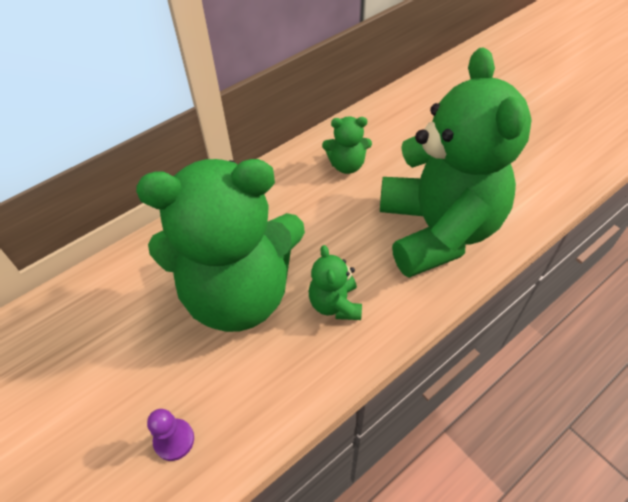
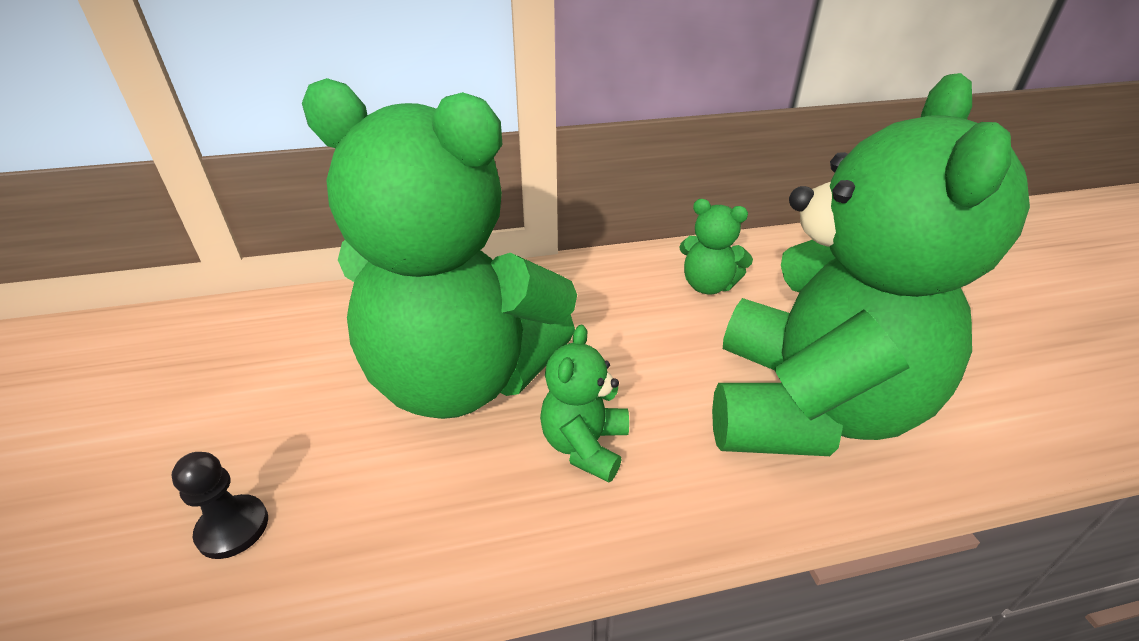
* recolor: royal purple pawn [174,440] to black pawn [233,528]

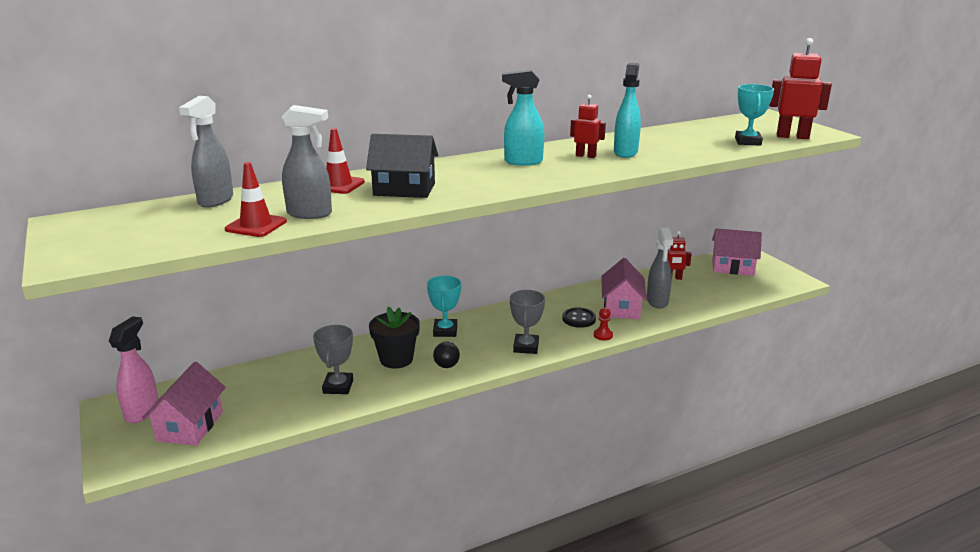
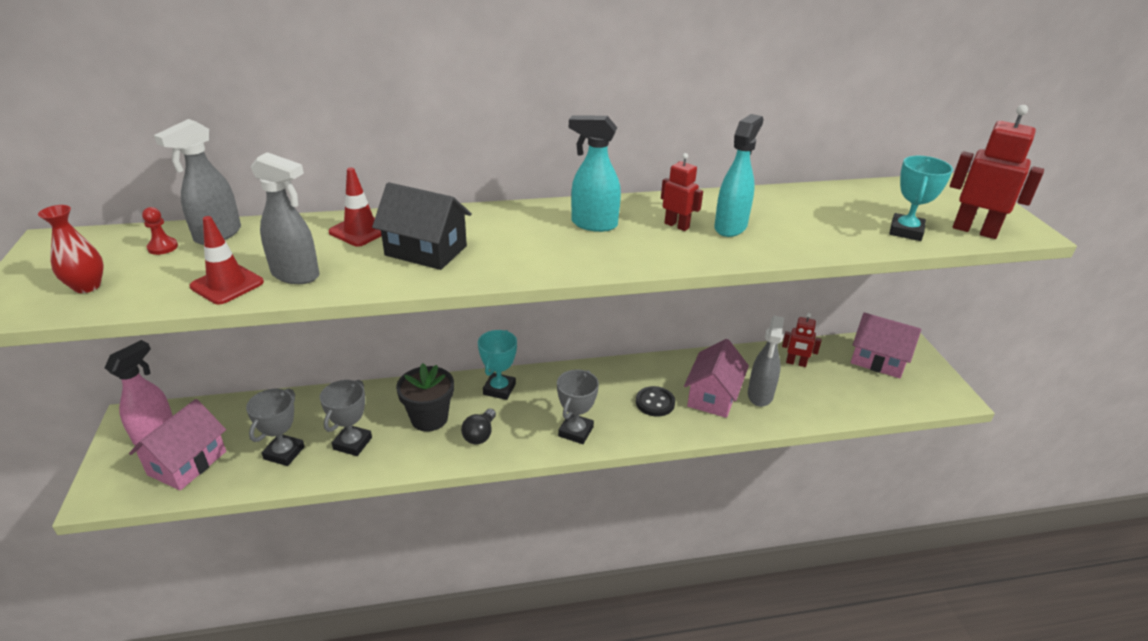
* move: crimson pawn [603,335] to [163,247]
* insert: crimson vase [87,286]
* insert: gray trophy [284,453]

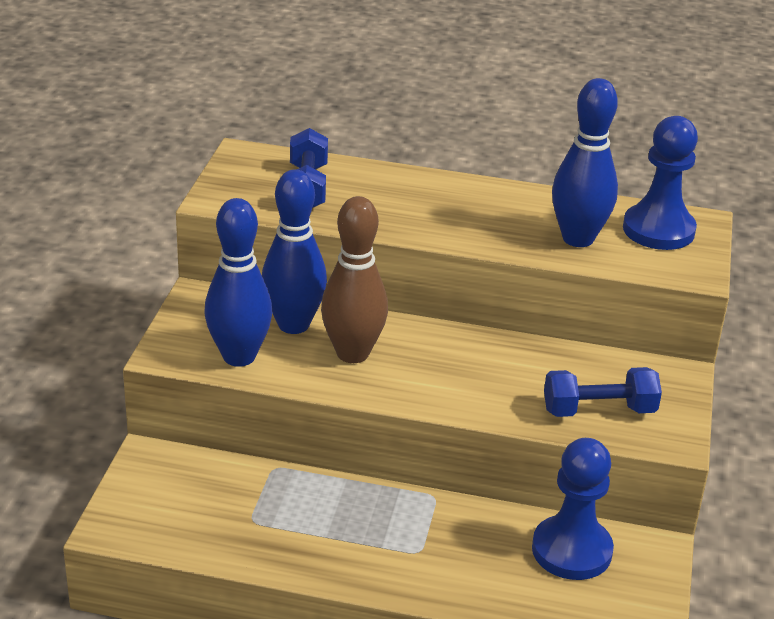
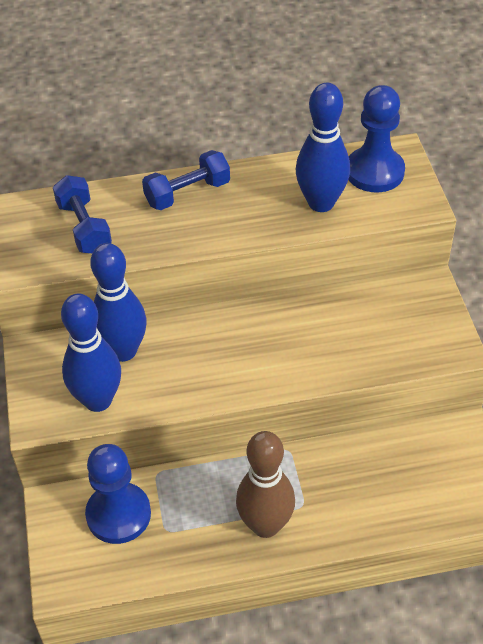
* move: russet skittle [352,353] to [265,525]
* move: cobalt pawn [571,550] to [118,514]
* move: cobalt hand weight [599,410] to [187,193]

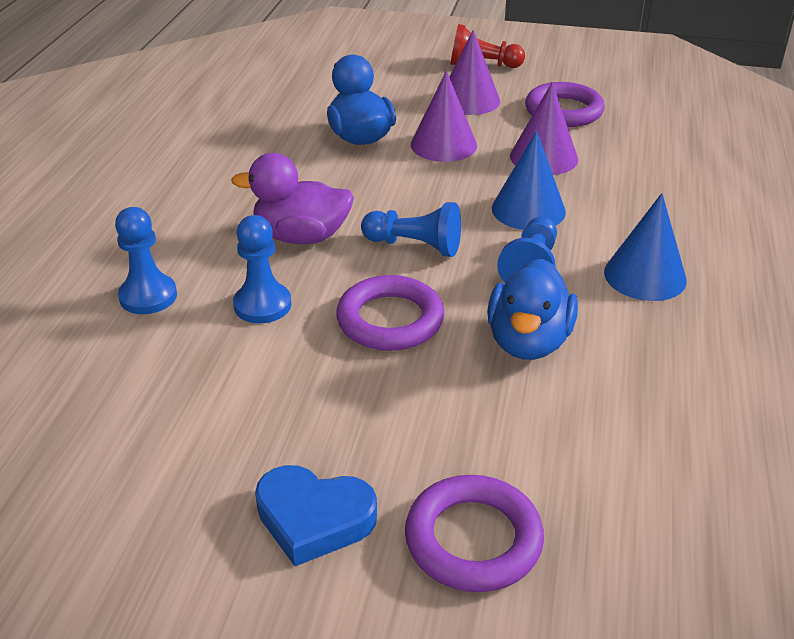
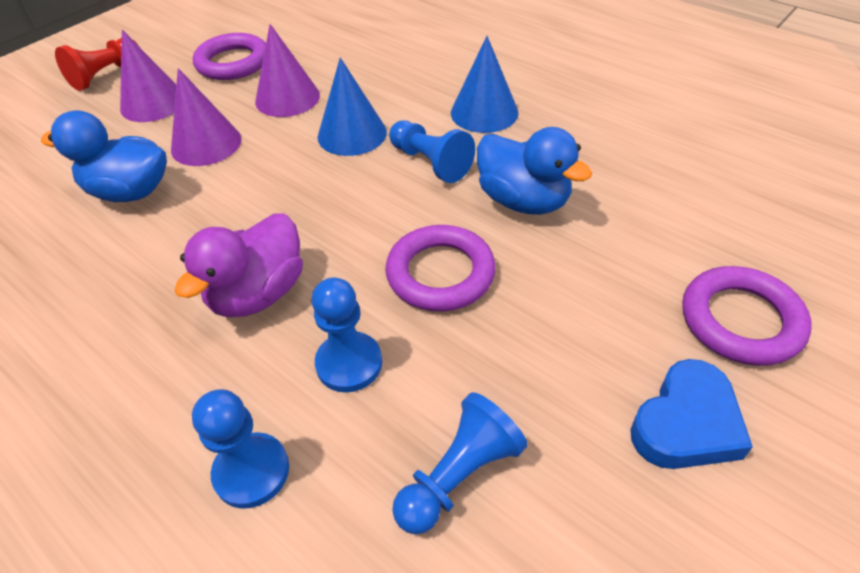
* move: cobalt pawn [415,246] to [459,475]

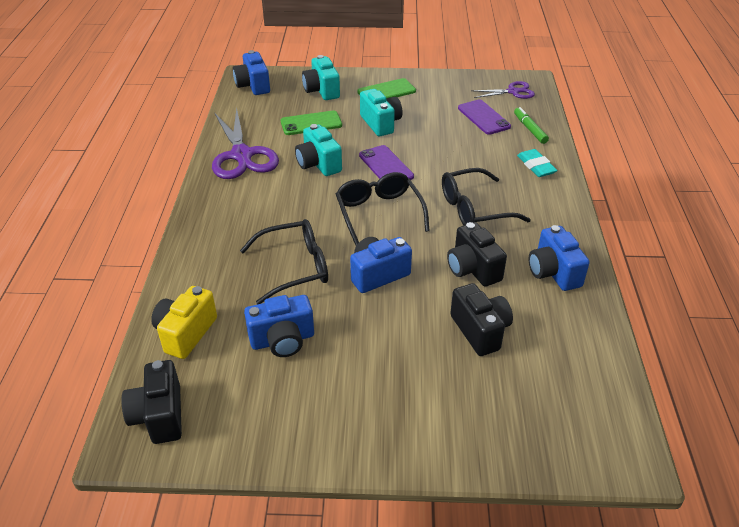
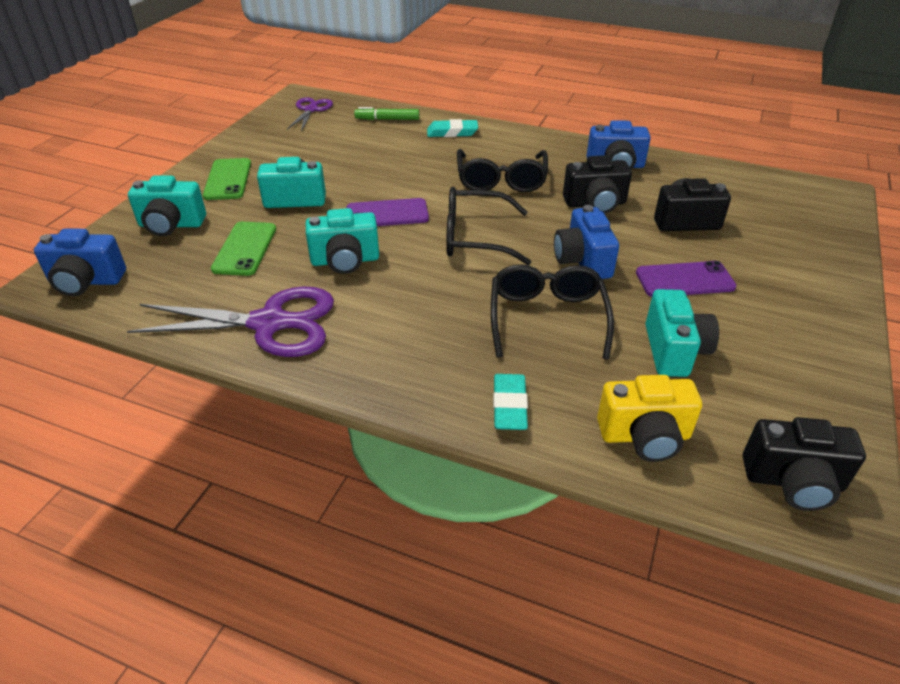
* rotate: golden compact camera [186,333] = [644,436] 45 degrees counterclockwise
* recolor: cobalt compact camera [282,340] to aqua compact camera [674,351]
* move: royal purple phone [483,117] to [684,280]
* insert: aqua pencil eraser [509,406]

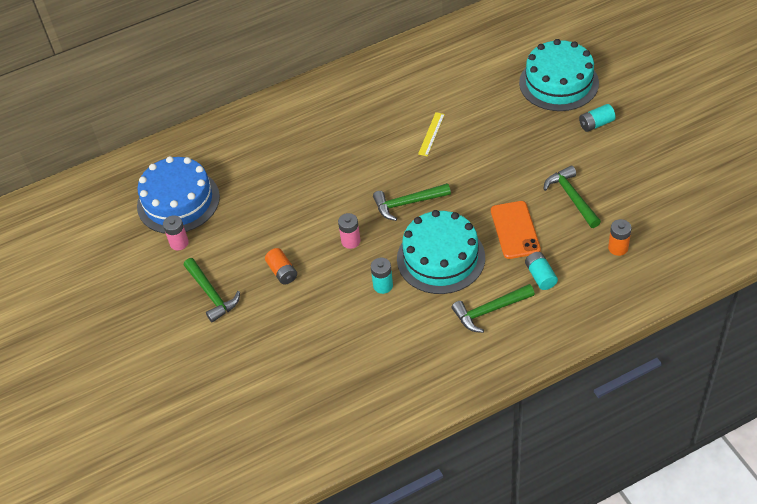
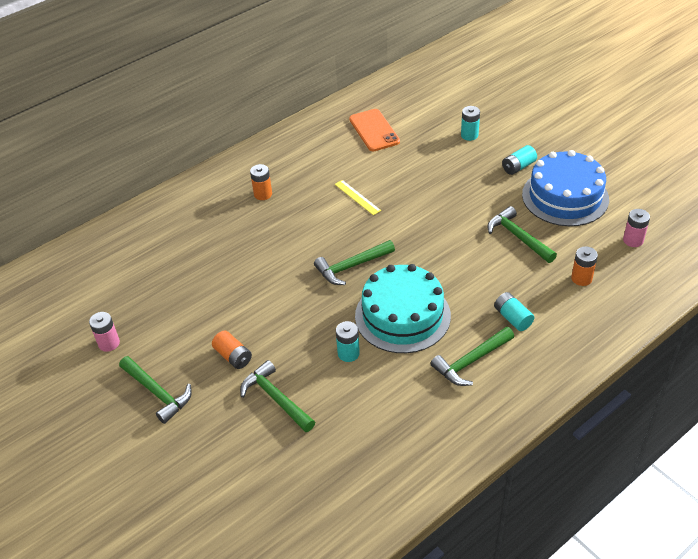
* move: cobalt gateau [178,201] to [565,197]
* move: rose-pink AA battery [351,241] to [633,240]
* rotate: golden straightedge [431,134] = [357,197] 45 degrees counterclockwise
* move: orange-coloured phone [515,230] to [374,130]
* replace: aqua gateau [558,83] to aqua AA battery [469,135]
* insert: emerald claw hammer [276,398]
* insert: orange-coloured AA battery [263,194]

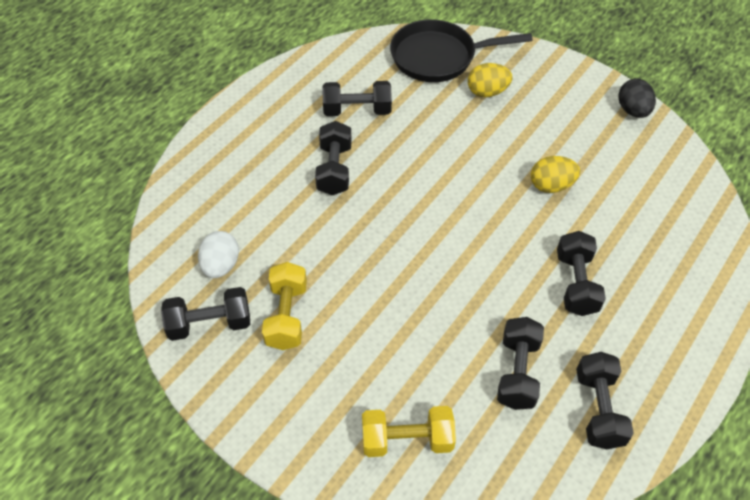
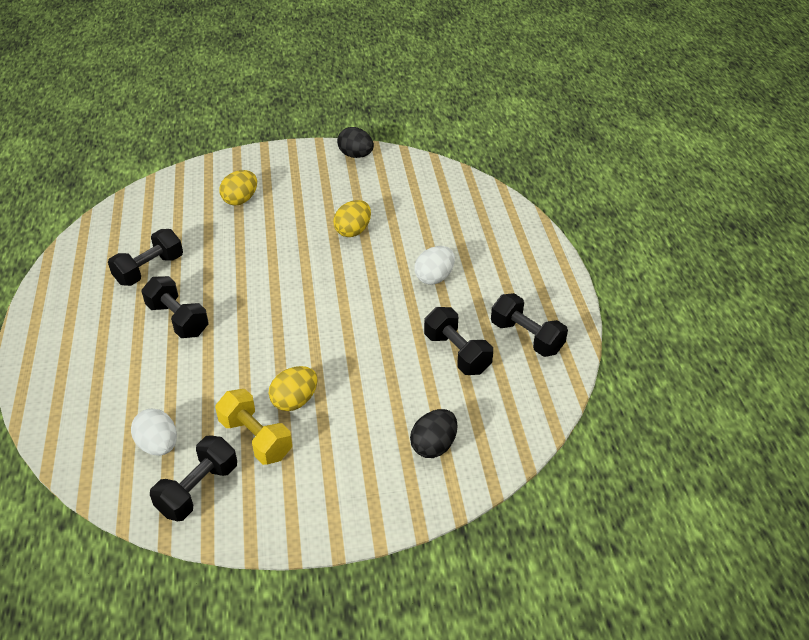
* replace: golden hand weight [407,440] to black egg shape [433,446]
* delete: black skillet [438,57]
* replace: black hand weight [576,283] to snow-white egg shape [434,277]
* insert: golden egg shape [295,401]

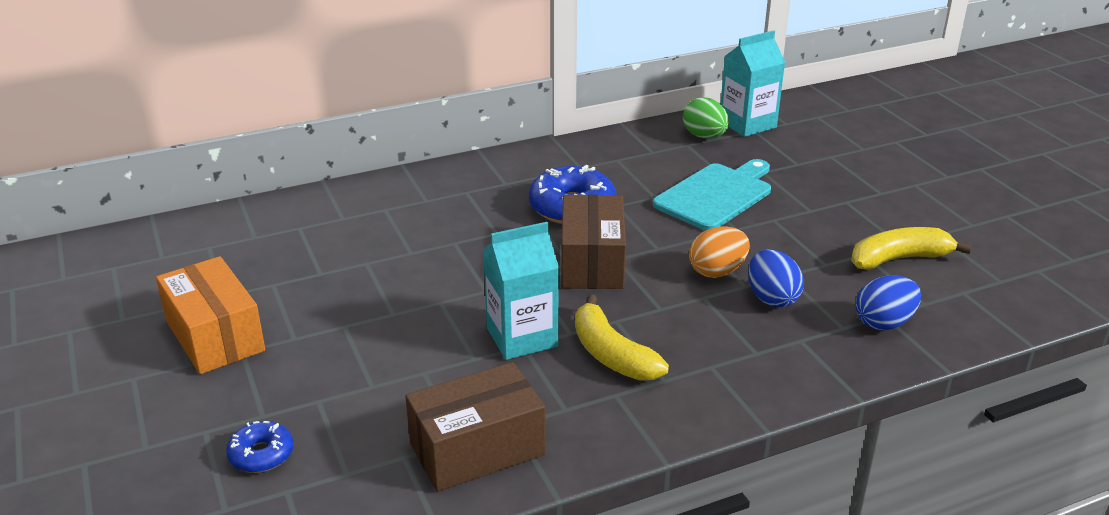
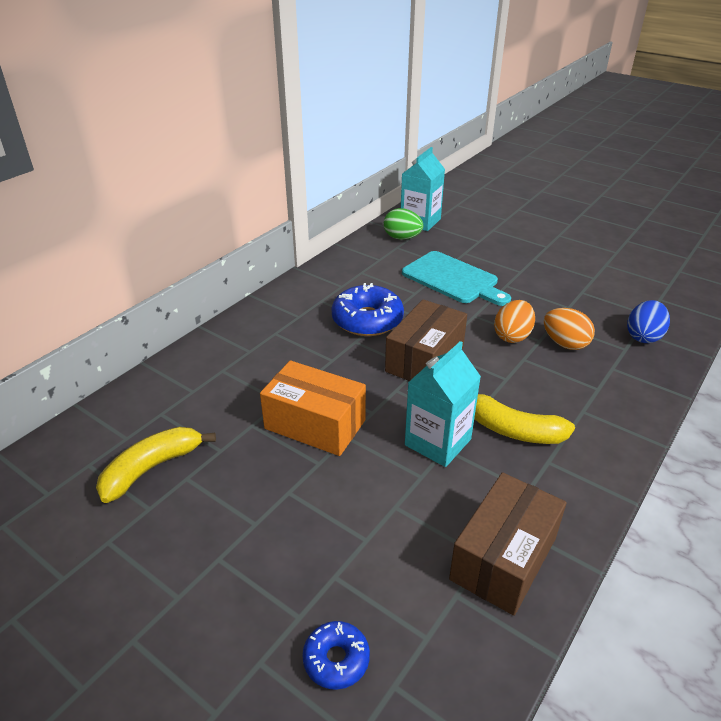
* move: orange-coloured parcel [215,336] to [315,424]
* rotate: russet parcel [592,262] = [425,359] 60 degrees clockwise
* rotate: aqua cutting board [716,195] = [453,279] 120 degrees clockwise
* recolor: cobalt egg shape [772,298] to orange-coloured egg shape [565,344]
* move: golden banana [899,259] to [152,468]

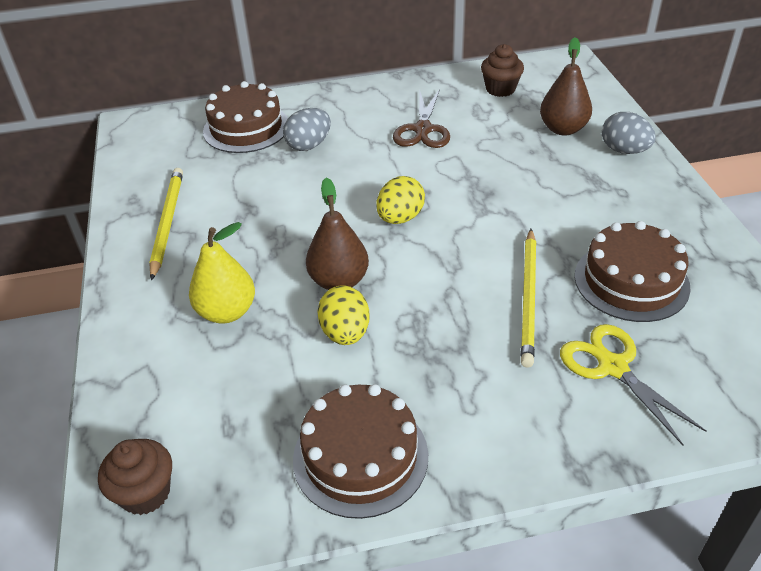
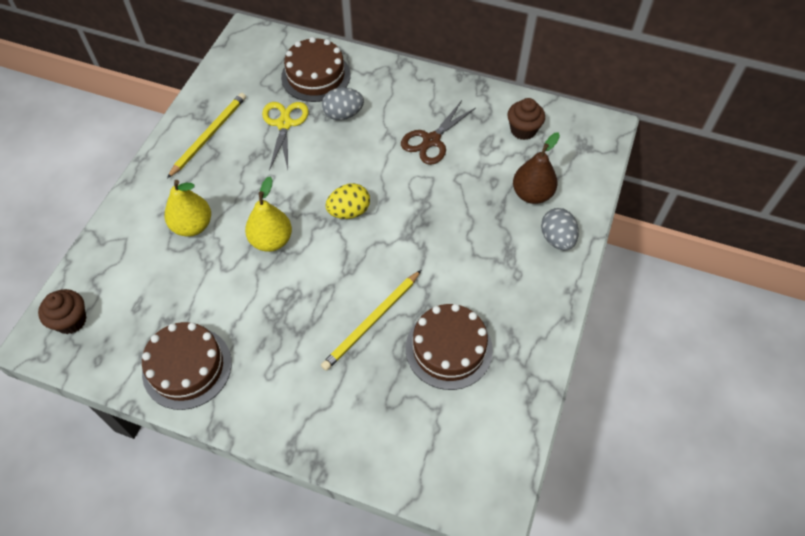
* recolor: russet toy pear [339,281] to golden toy pear [271,240]
* delete: golden egg shape [345,333]
* move: golden scissors [612,366] to [284,124]

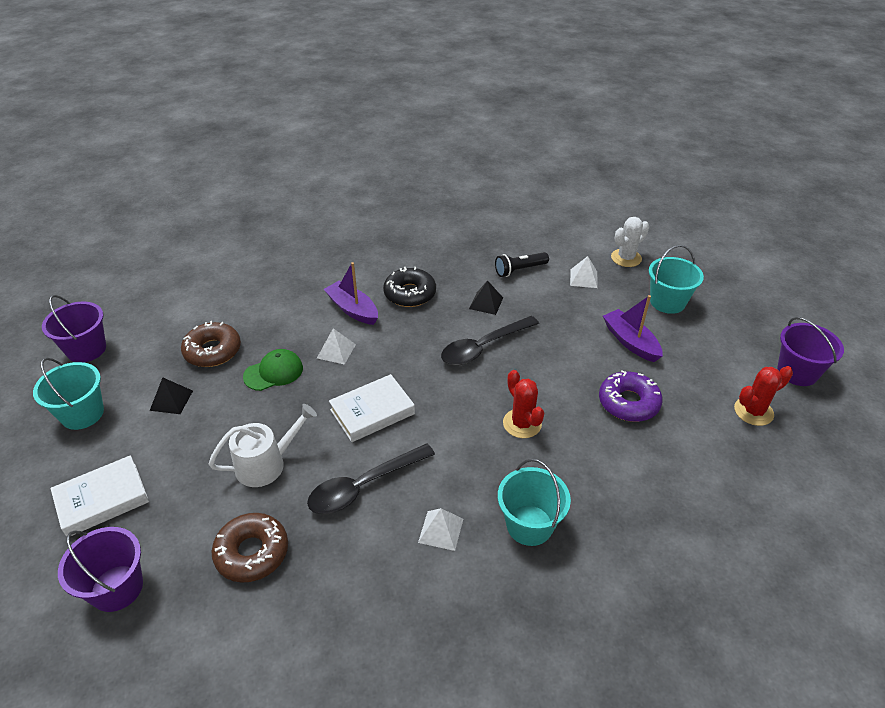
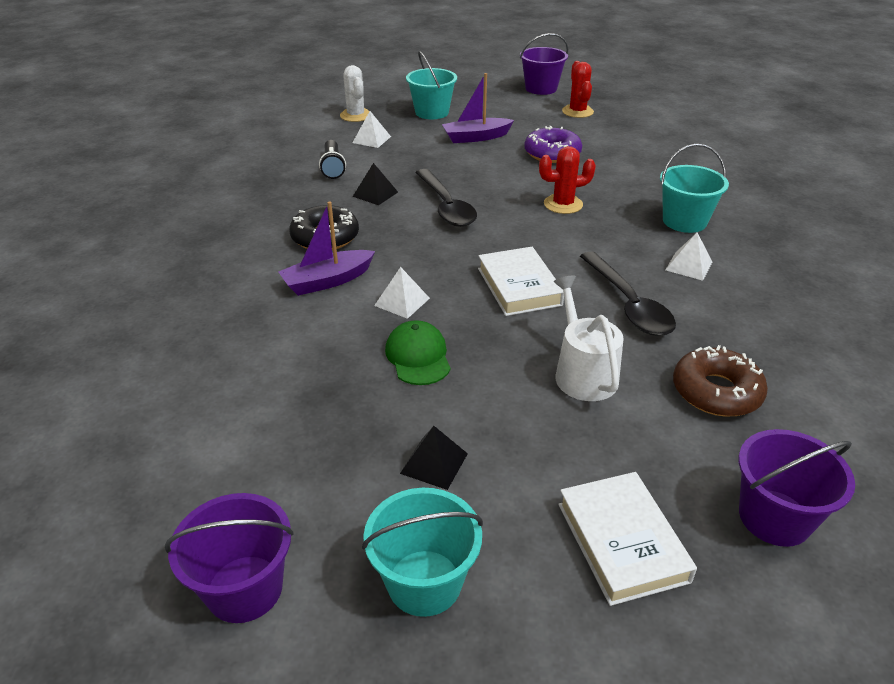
* delete: russet donut [213,351]

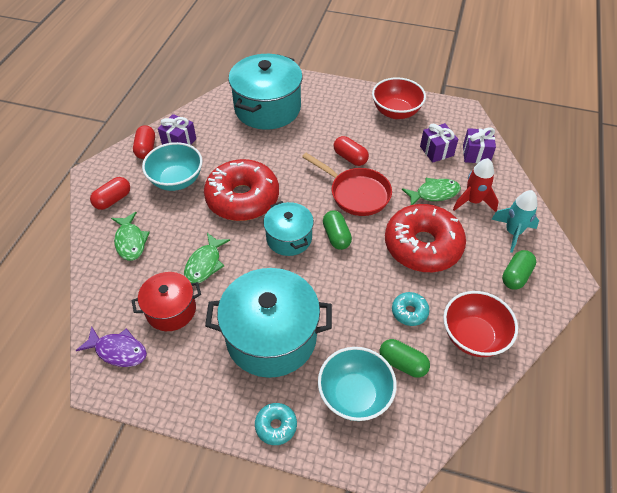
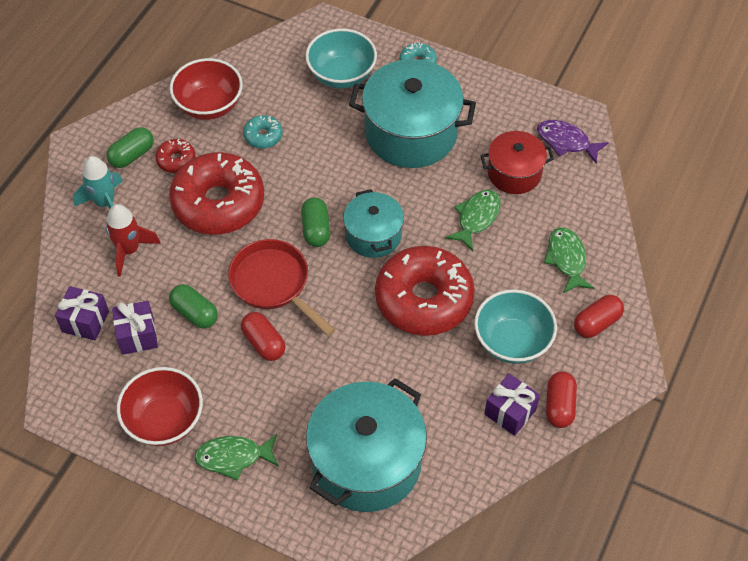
* move: emerald pill [402,363] to [195,313]
* move: emerald fish [434,193] to [233,457]
* insert: crimson donut [176,160]

